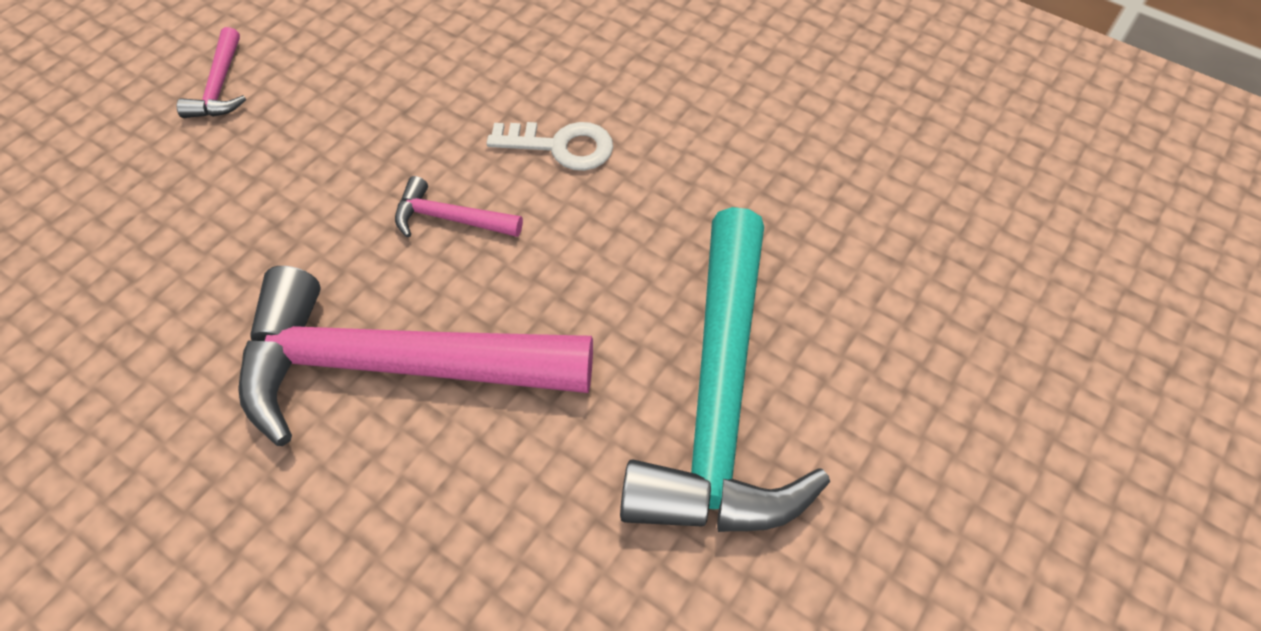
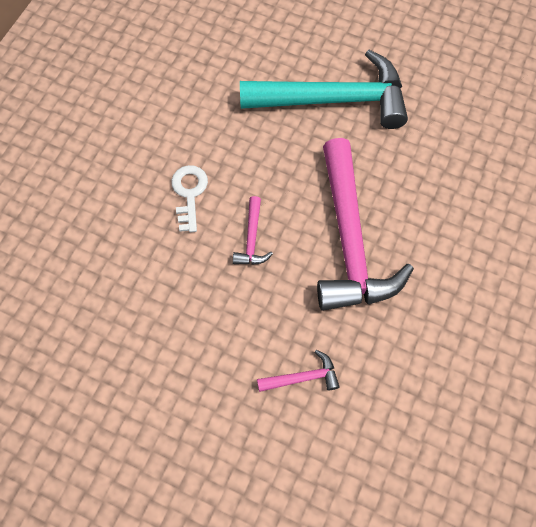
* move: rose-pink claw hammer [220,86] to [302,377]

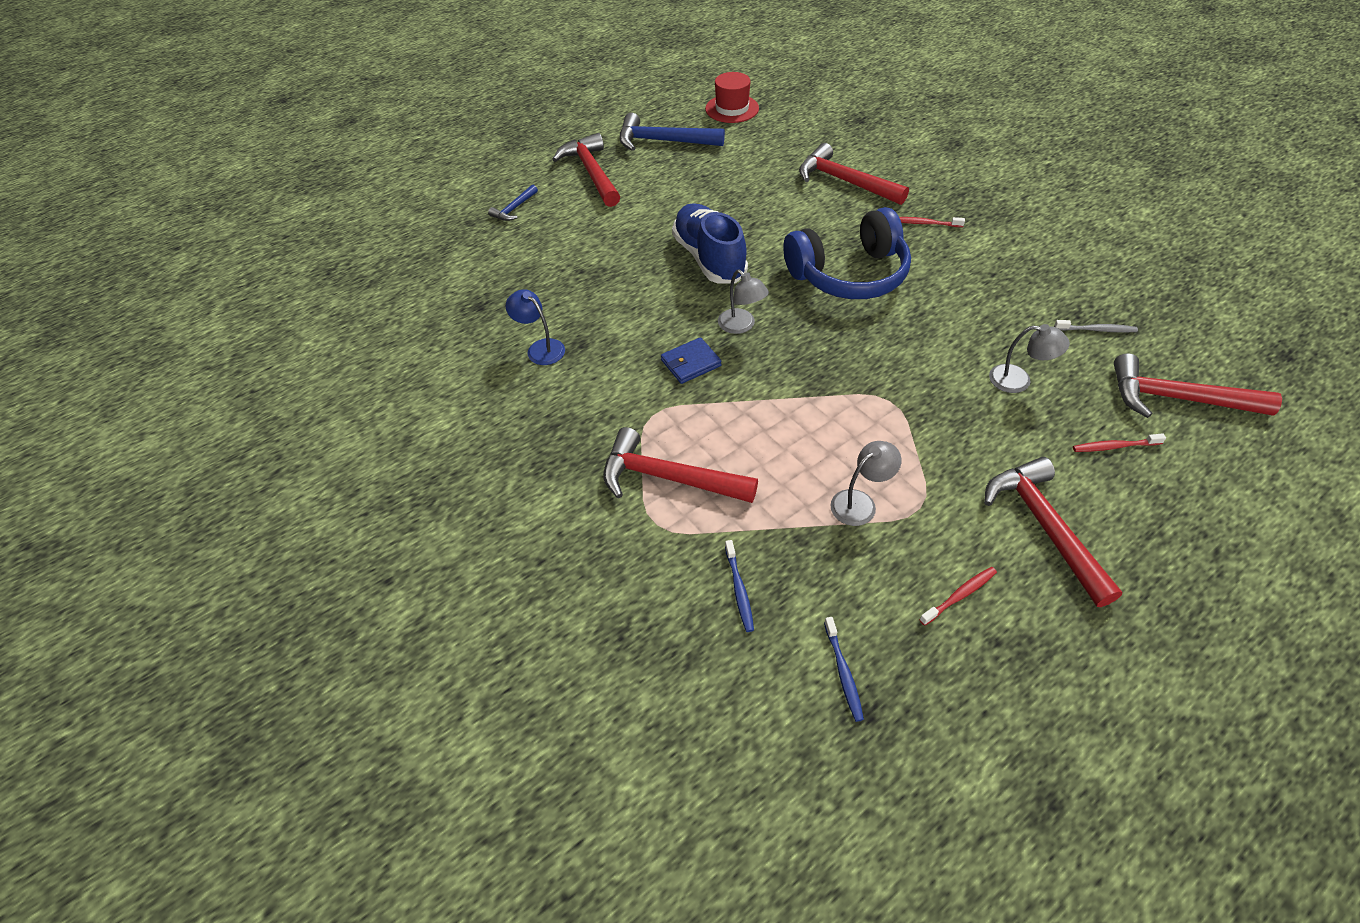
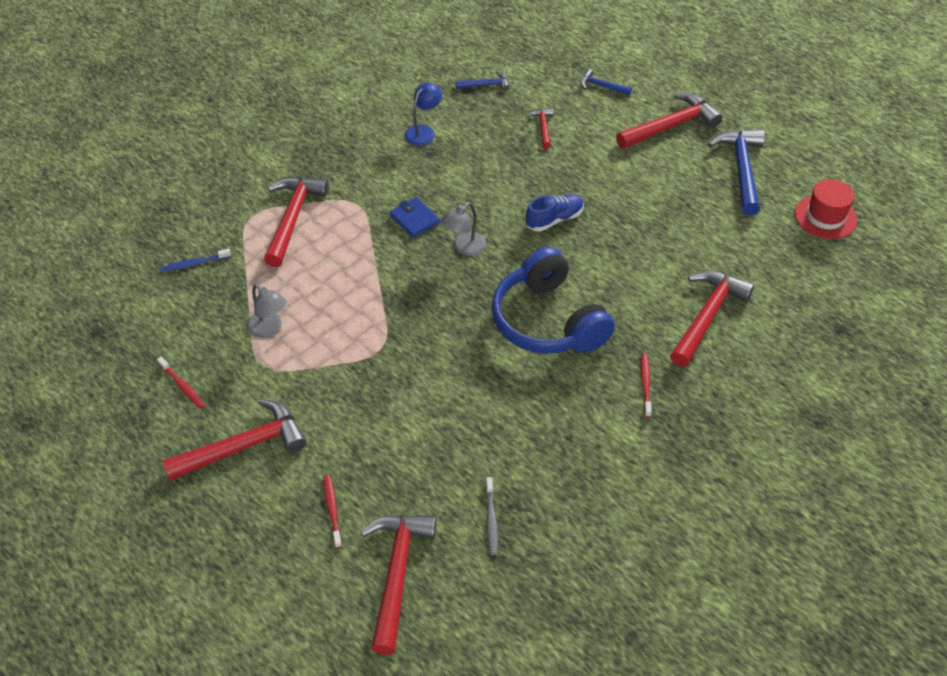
* resize: cobalt sneaker [709,258] = [554,219] x0.59
* delete: cobalt toothbrush [843,672]
* delete: gray lamp [1019,380]
* insert: cobalt claw hammer [486,85]
* insert: crimson claw hammer [543,127]

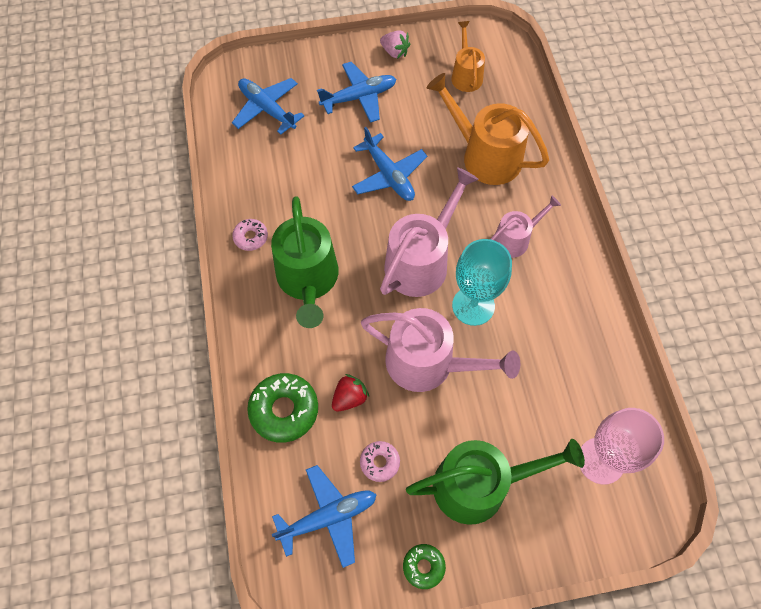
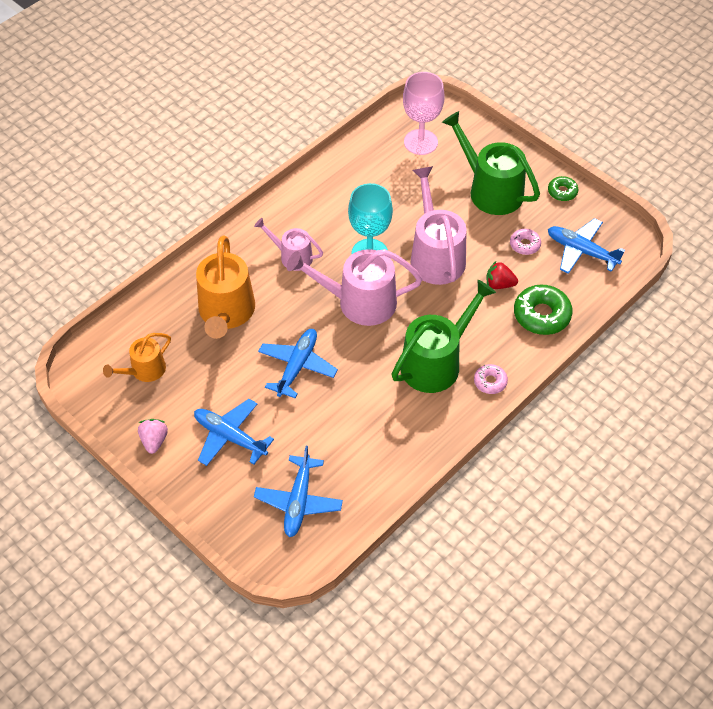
* move: rose-pink donut [251,237] to [490,382]

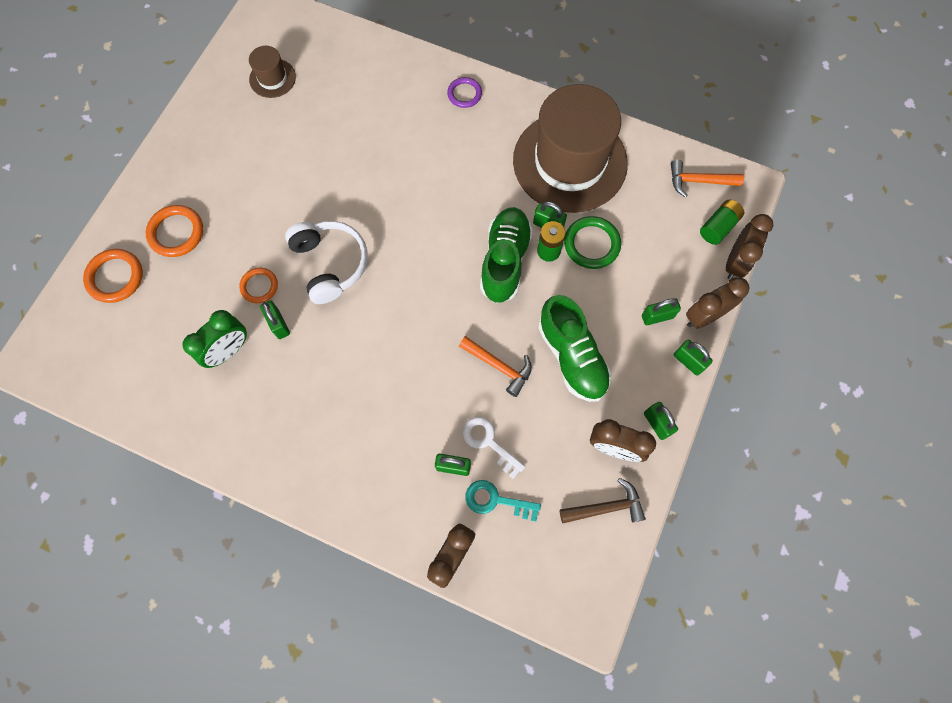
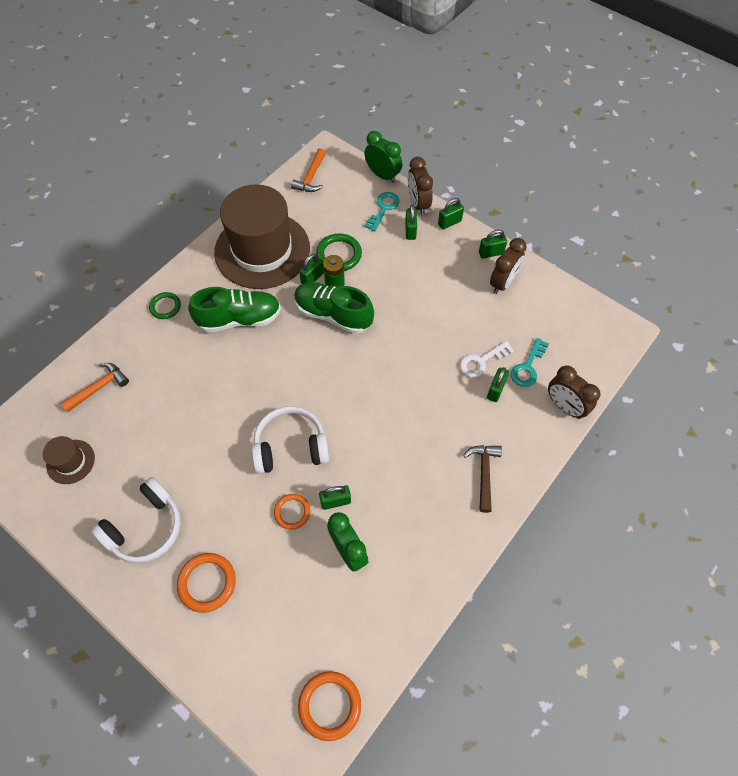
* move: orange-coloured torus [115,277] to [329,705]
* recolor: royal purple torus [464,94] to emerald torus [165,307]
* move: orange-coloured claw hammer [499,366] to [99,387]
* move: emerald sneaker [572,356] to [239,319]
* move: russet claw hammer [606,507] to [484,473]
* delete: emerald AA battery [718,227]
* recolor: russet bedside clock [735,262] to emerald bedside clock [383,175]
* insert: snow-white headset [145,527]
* insert: aqua door key [383,208]

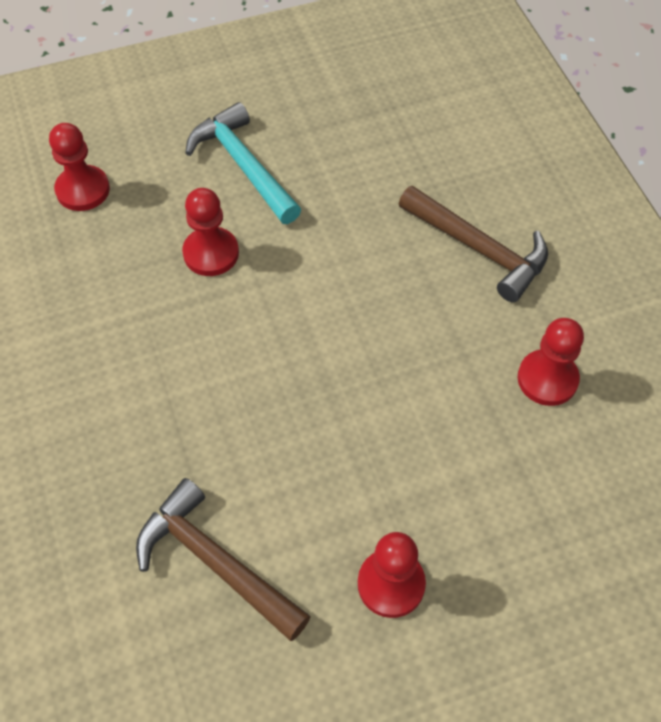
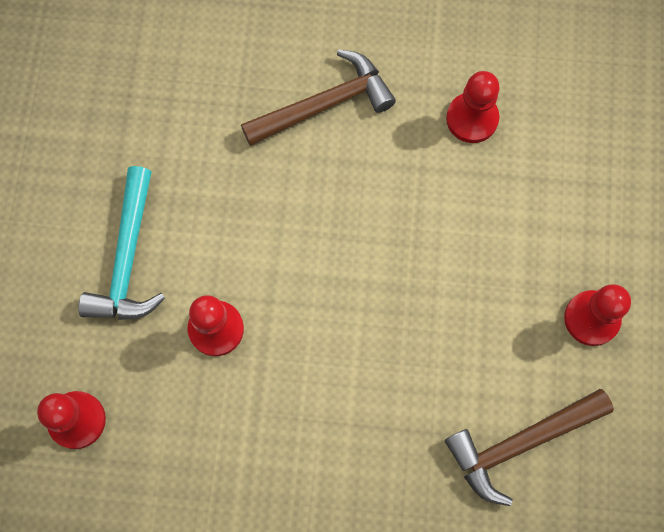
* rotate: aqua claw hammer [243,166] = [128,258] 75 degrees counterclockwise

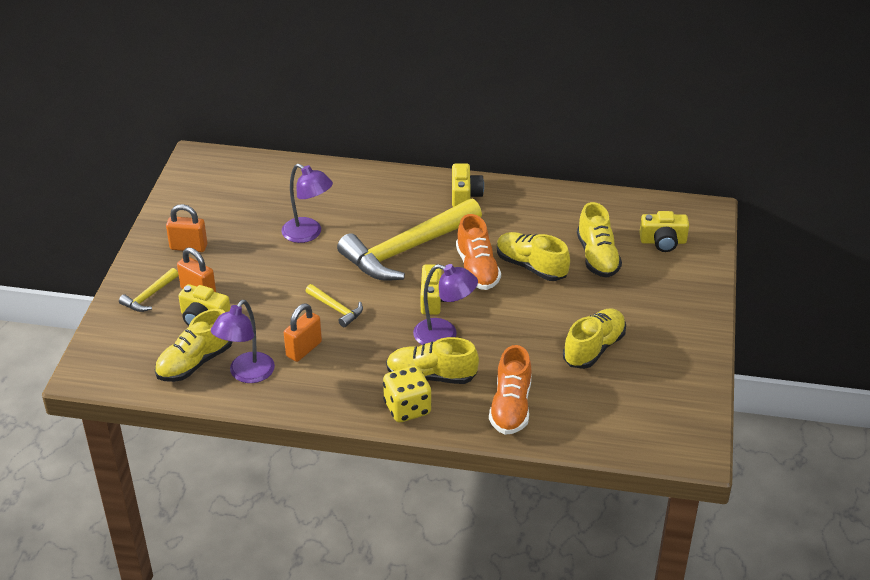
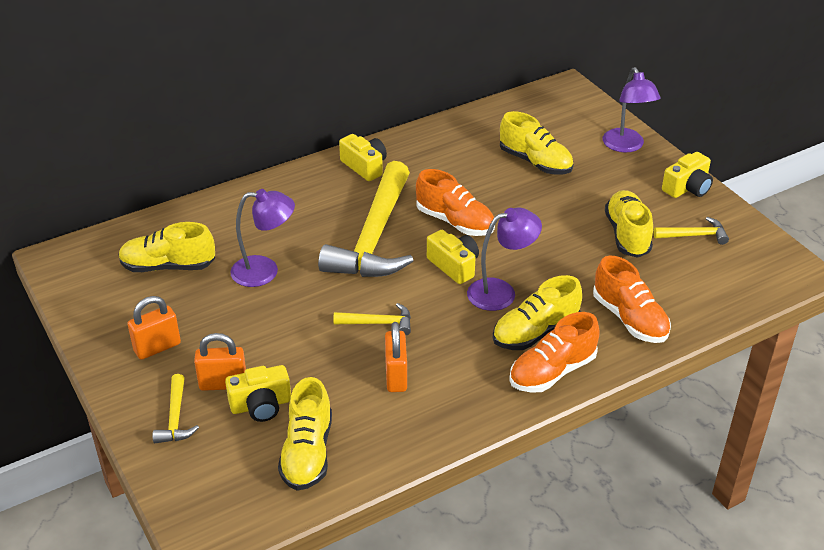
* move: royal purple lamp [246,374] to [626,146]
* replace: golden dice [407,408] to orange-coloured sneaker [552,372]
* move: golden sneaker [531,266] to [168,266]
* move: golden compact camera [663,241] to [687,188]
* insert: golden claw hammer [694,235]

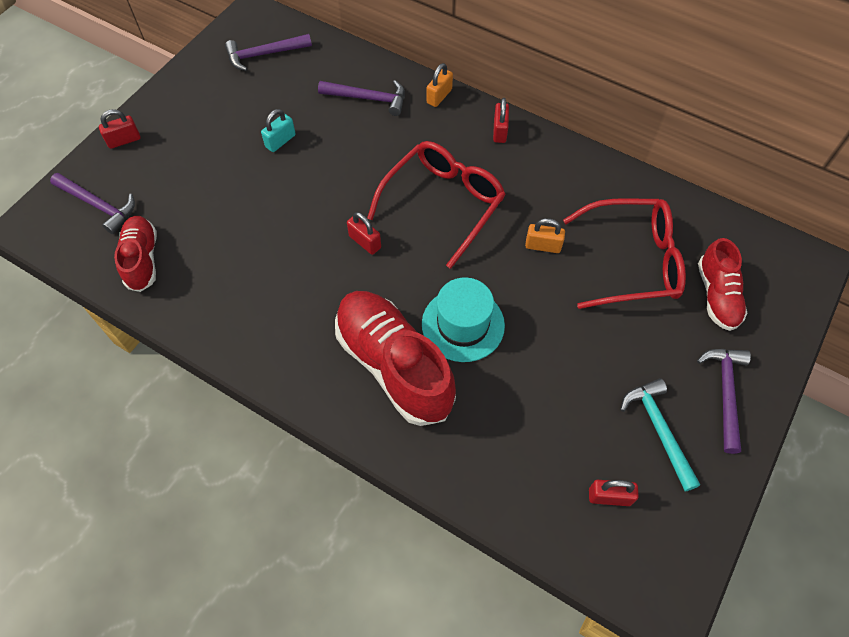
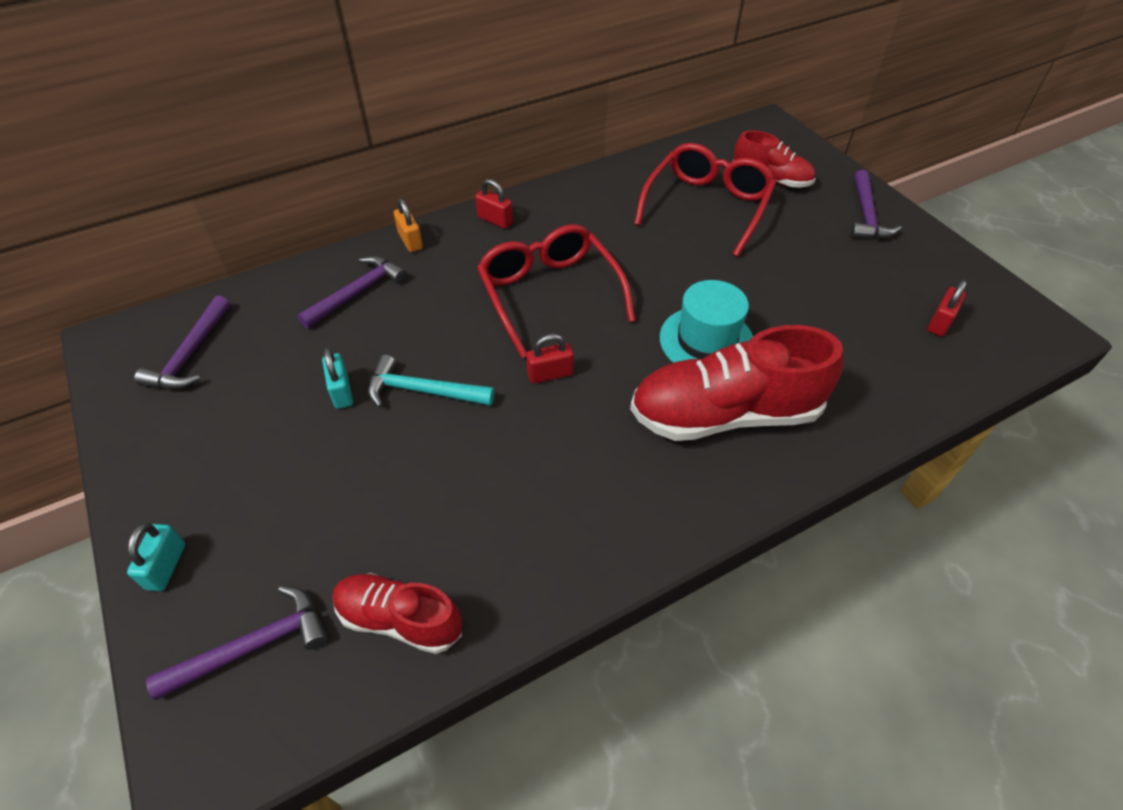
* recolor: crimson padlock [124,140] to aqua padlock [166,566]
* delete: orange-coloured padlock [543,246]
* move: aqua claw hammer [659,429] to [423,391]
* rotate: royal purple claw hammer [725,393] = [866,215] 120 degrees counterclockwise

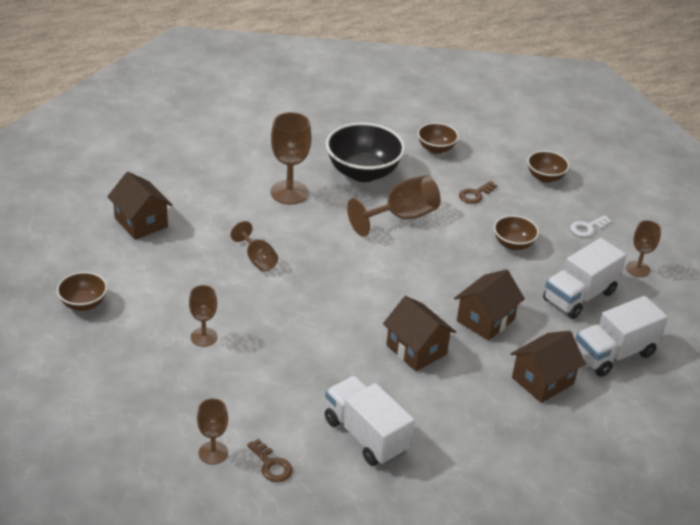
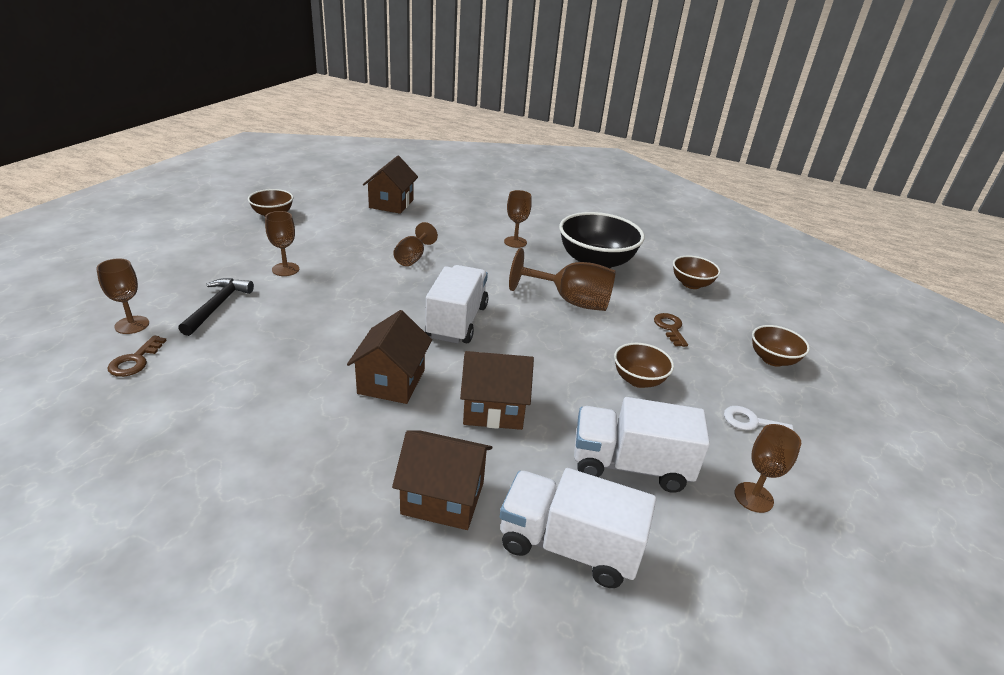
* resize: russet goblet [289,192] = [515,242] x0.61
* move: snow-white truck [366,435] to [457,321]
* rotate: russet door key [475,195] = [670,328] 75 degrees clockwise
* insert: black claw hammer [217,306]

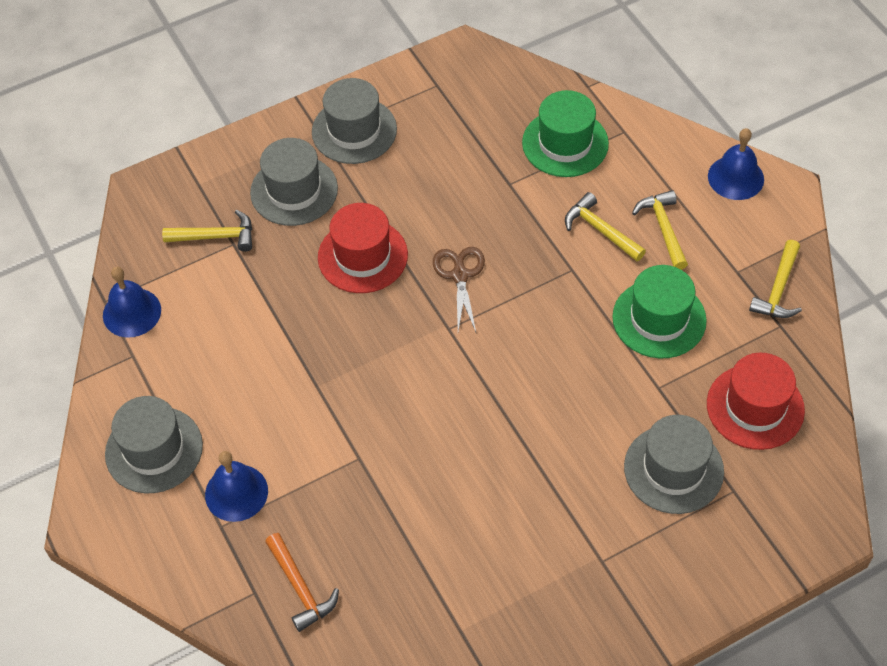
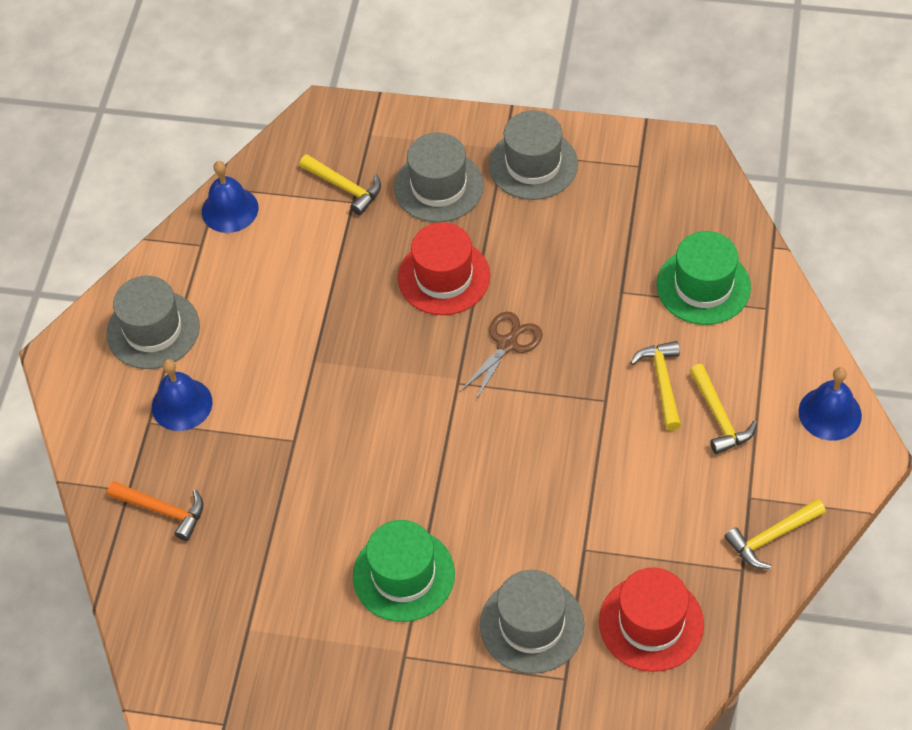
* rotate: orange-coloured claw hammer [300,587] = [163,510] 75 degrees counterclockwise
* move: emerald tall hat [659,319] to [403,575]
* rotate: golden claw hammer [663,229] = [719,417] 135 degrees clockwise

